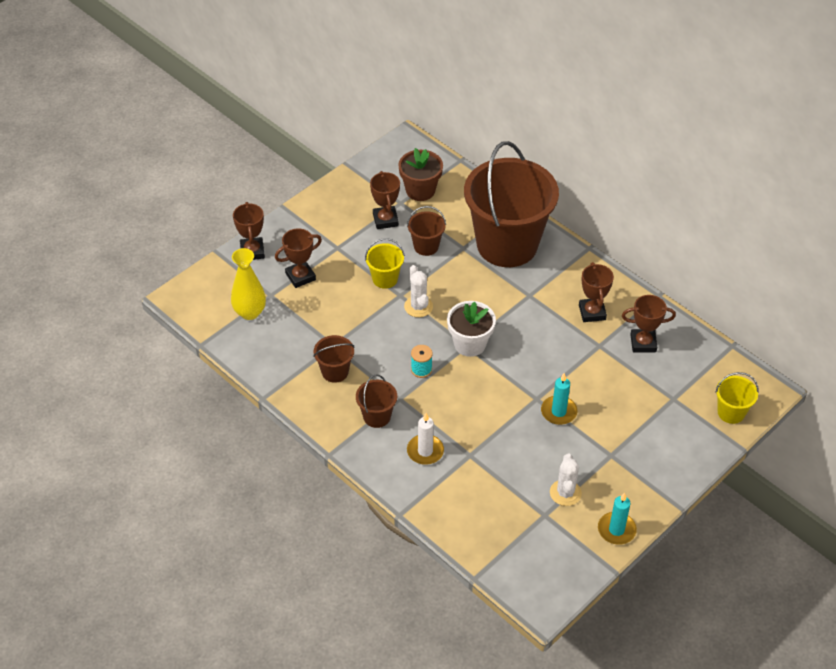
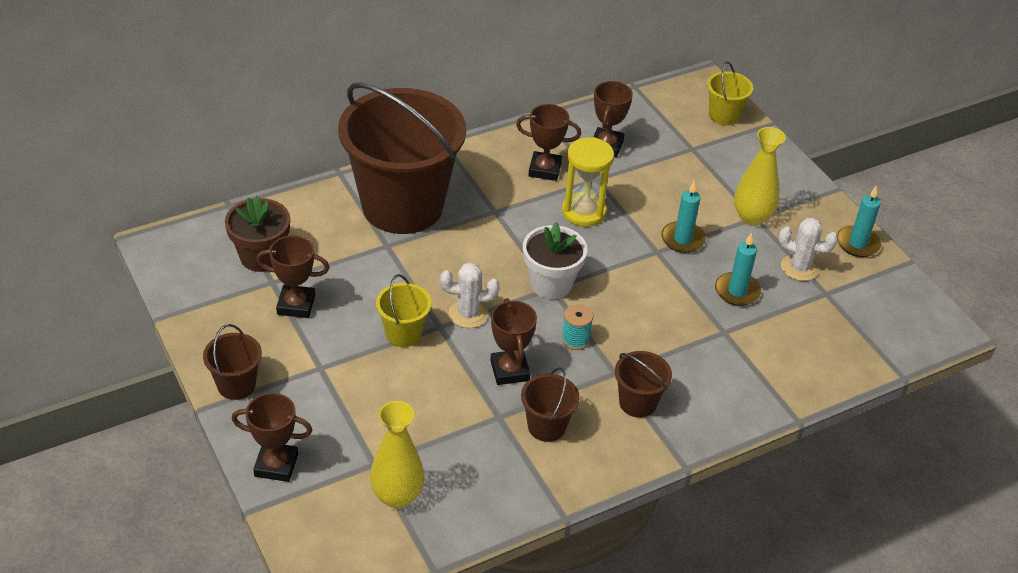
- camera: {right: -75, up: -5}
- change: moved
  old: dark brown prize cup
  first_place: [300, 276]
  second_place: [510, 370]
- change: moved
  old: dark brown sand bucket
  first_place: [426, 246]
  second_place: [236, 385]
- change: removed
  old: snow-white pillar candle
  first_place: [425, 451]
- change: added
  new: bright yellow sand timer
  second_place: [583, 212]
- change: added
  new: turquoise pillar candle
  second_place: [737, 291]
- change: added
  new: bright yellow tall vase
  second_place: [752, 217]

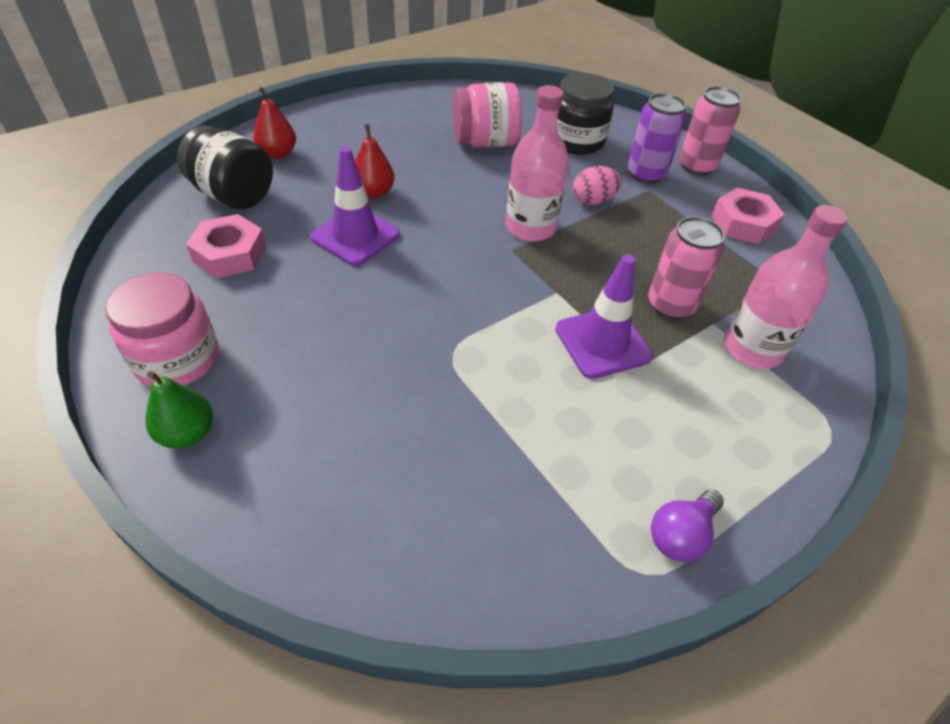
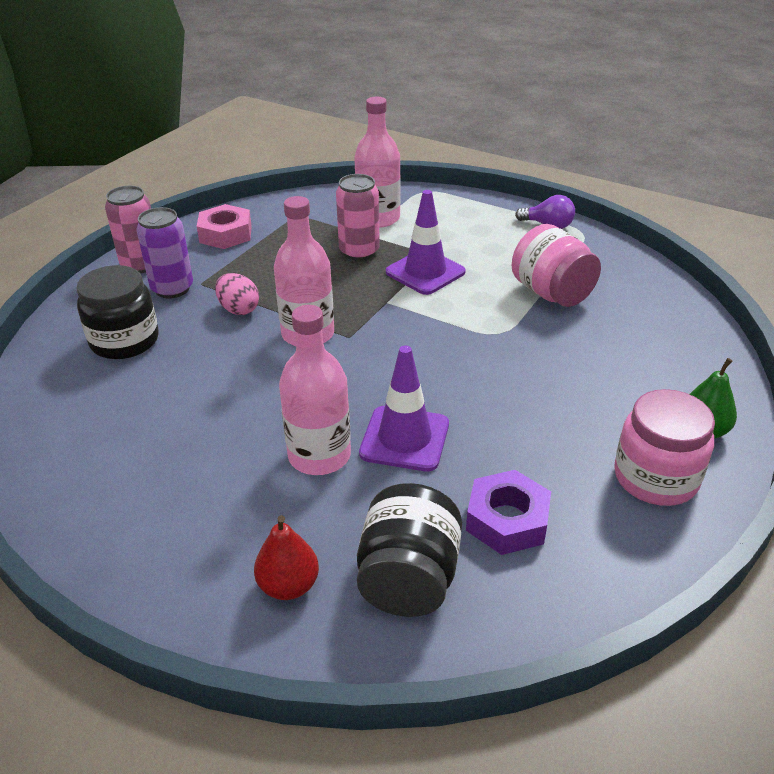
- camera: {right: -110, up: -10}
- change: recoloured
  old: pink hexagon nut
  new: violet hexagon nut
  first_place: [230, 254]
  second_place: [507, 520]
- change: replaced
  old: crimson pear
  new: pink flask
  first_place: [374, 192]
  second_place: [319, 456]
- change: moved
  old: pink jam jar
  first_place: [485, 142]
  second_place: [551, 293]

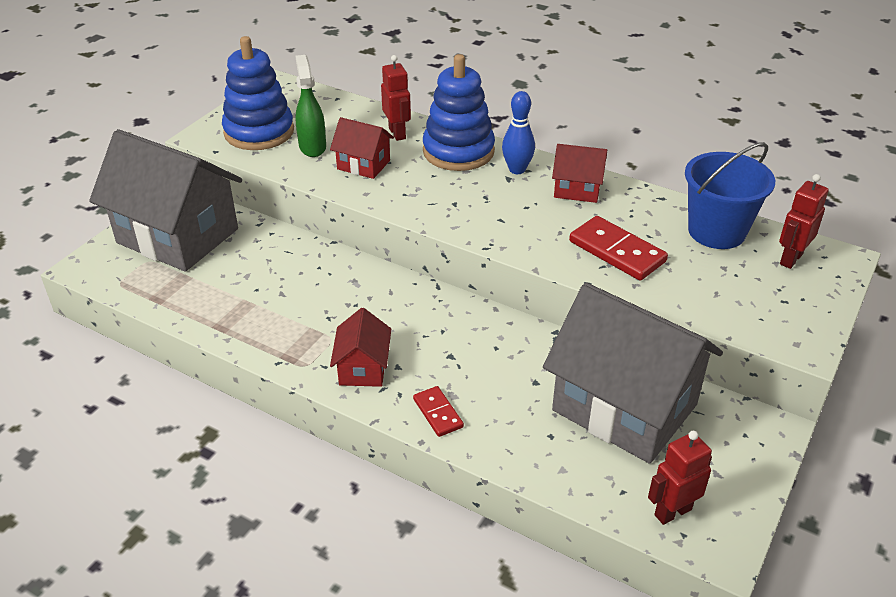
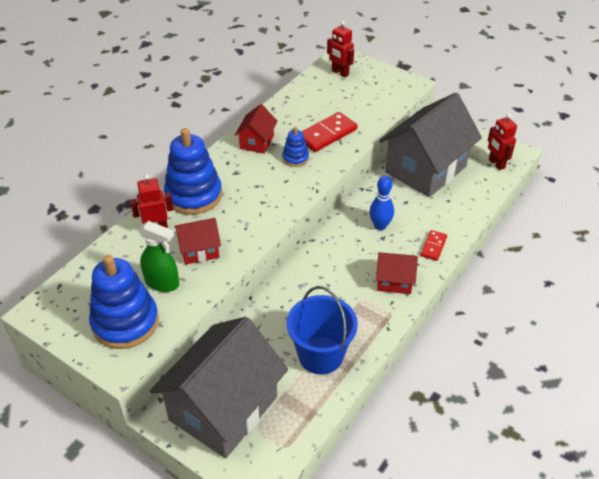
- camera: {right: -85, up: 5}
- change: turned
  old: emerald spray bottle
  first_place: [312, 147]
  second_place: [162, 283]
  degrees: -150
- change: turned
  old: crimson toy house
  first_place: [363, 165]
  second_place: [199, 250]
  degrees: 45
- change: turned
  old: crimson domino piece
  first_place: [438, 413]
  second_place: [433, 246]
  degrees: -45
- change: moved
  old: cobalt tenpin
  first_place: [517, 170]
  second_place: [380, 226]
- change: moved
  old: cobalt sand bucket
  first_place: [716, 231]
  second_place: [320, 355]
- change: added
  new: cobalt stacking rings
  second_place: [295, 158]

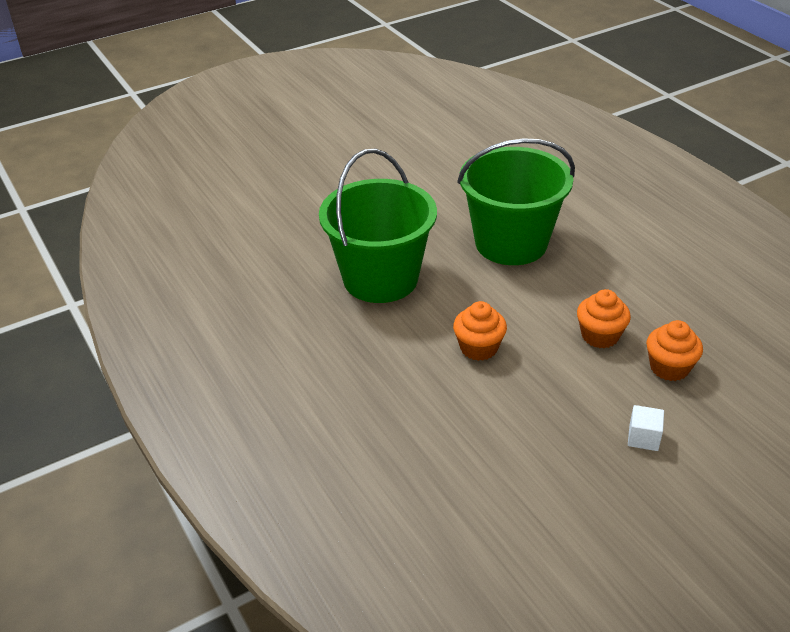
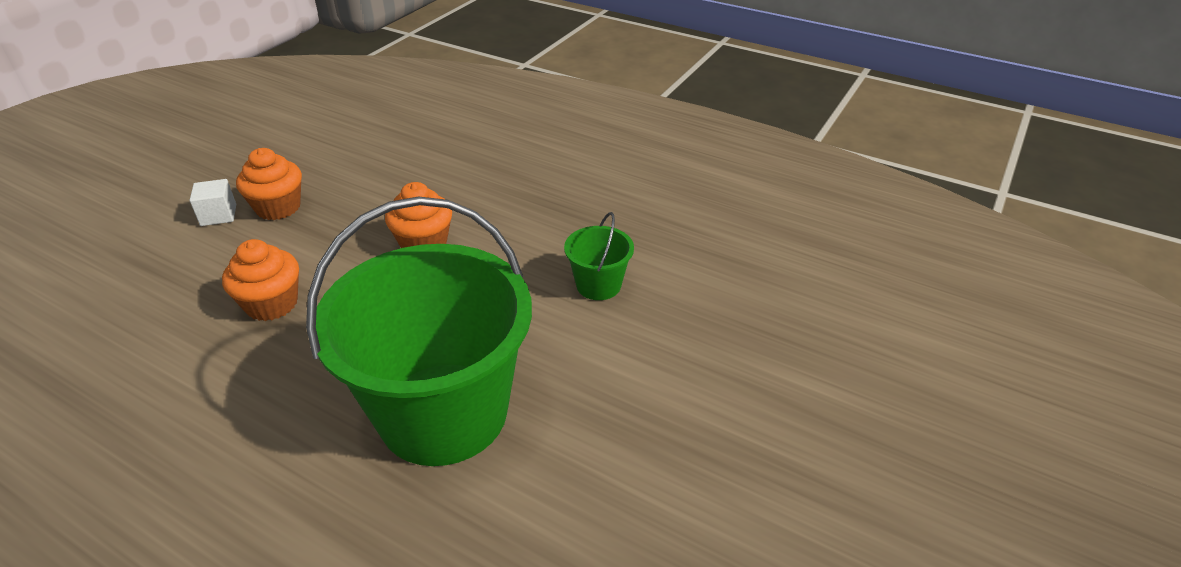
- camera: {right: 150, up: 0}
- change: resized
  old: emerald sand bucket
  first_place: [380, 279]
  second_place: [598, 285]
  factor: 0.42
- change: moved
  old: orange fairy cake
  first_place: [669, 368]
  second_place: [278, 207]

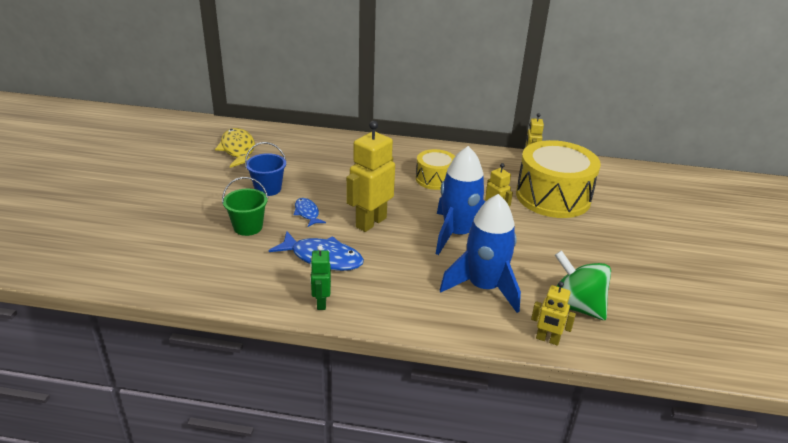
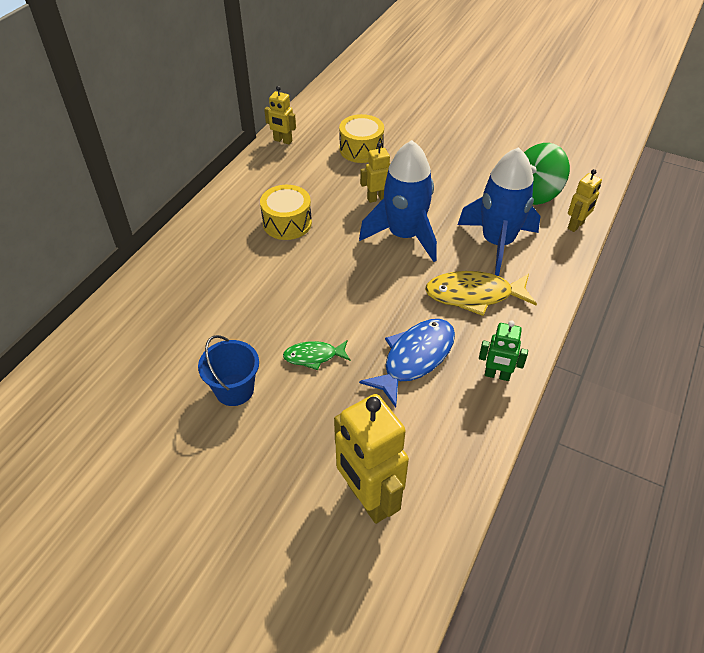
- camera: {right: -70, up: 15}
- change: moved
  old: bright yellow toy fish
  first_place: [238, 150]
  second_place: [474, 295]
- change: removed
  old: emerald sand bucket
  first_place: [248, 227]
- change: recoloured
  old: cobalt toy fish
  new: emerald toy fish
  first_place: [307, 213]
  second_place: [313, 356]
- change: moved
  old: bright yellow robot figure
  first_place: [370, 222]
  second_place: [368, 499]
- change: resized
  old: bright yellow toy drum
  first_place: [553, 197]
  second_place: [361, 149]
  factor: 0.55

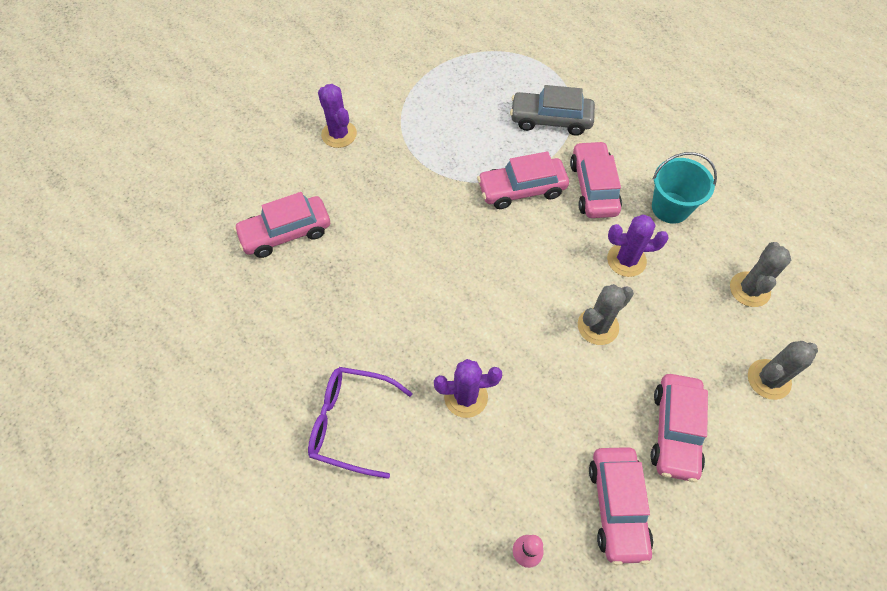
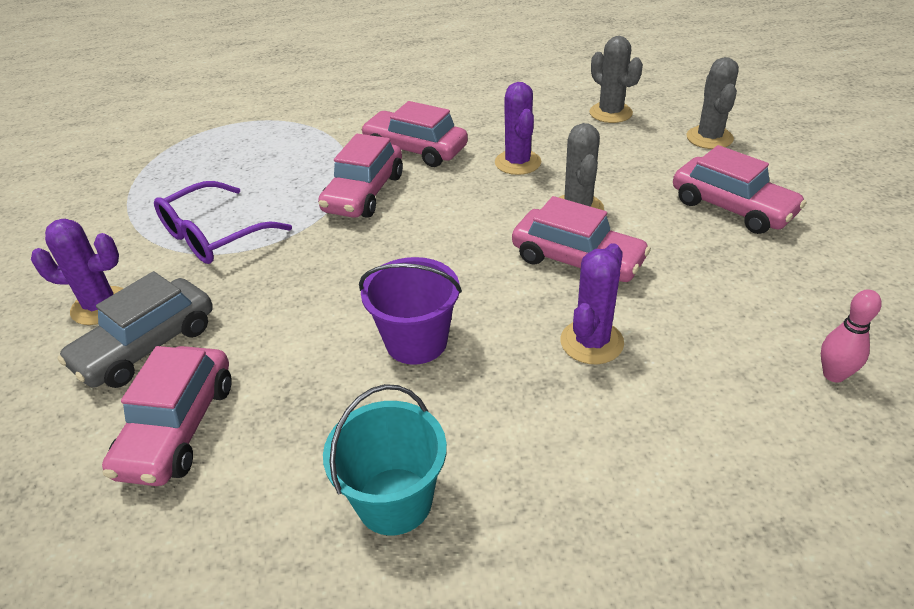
- camera: {right: -55, up: -20}
- change: moved
  old: violet spectacles
  first_place: [350, 423]
  second_place: [213, 236]
- change: moved
  old: grey car
  first_place: [550, 120]
  second_place: [147, 346]
- change: moved
  old: pink car
  first_place: [617, 507]
  second_place: [577, 260]
- change: turned
  old: violet saguaro cactus
  first_place: [626, 260]
  second_place: [518, 162]
  degrees: -45
- change: moved
  old: turquoise sand bucket
  first_place: [670, 207]
  second_place: [394, 501]
- change: added
  new: violet sand bucket
  second_place: [416, 341]

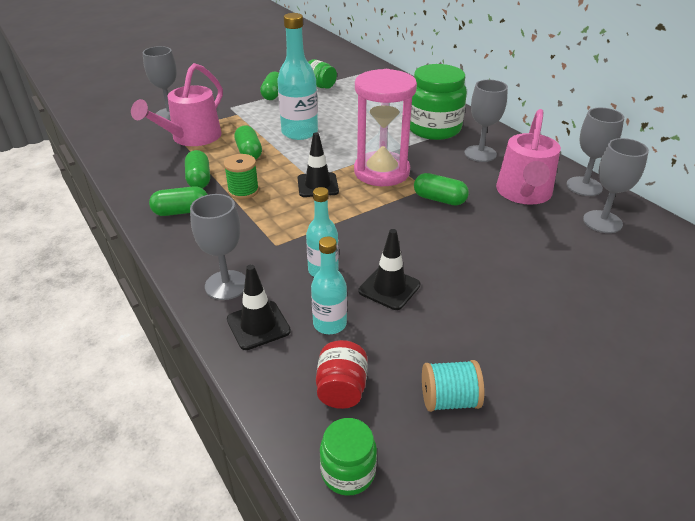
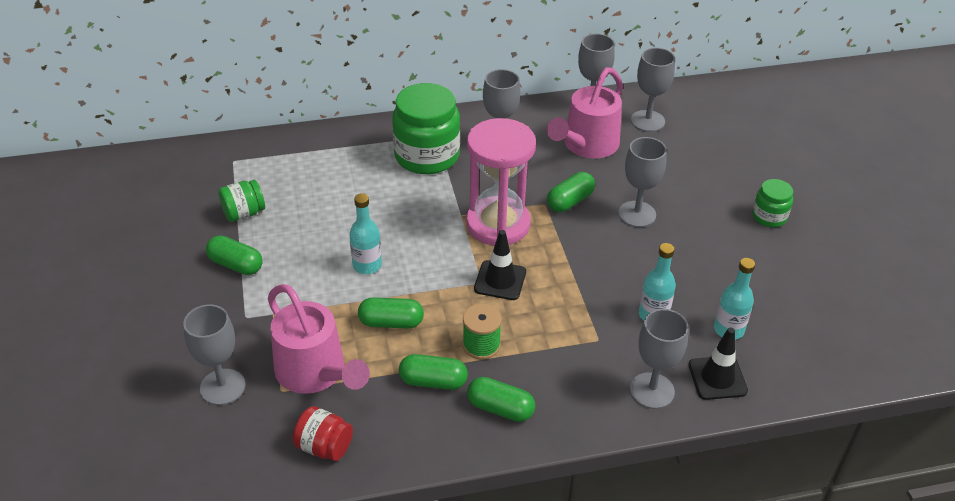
- camera: {right: -70, up: 5}
- change: turned
  old: emerald pill shape
  first_place: [181, 211]
  second_place: [500, 408]
  degrees: -75
- change: resized
  old: turquoise flask
  first_place: [299, 132]
  second_place: [367, 265]
  factor: 0.6
- change: moved
  old: crimson jam jar
  first_place: [341, 389]
  second_place: [324, 446]
- change: moved
  old: emerald jam jar
  first_place: [348, 472]
  second_place: [769, 217]
- change: removed
  old: jet-black traffic cone
  first_place: [389, 288]
- change: removed
  old: turquoise spool
  first_place: [449, 400]
- change: turned
  old: pink watering pot
  first_place: [524, 194]
  second_place: [586, 146]
  degrees: 90
- change: added
  new: grey chalice
  second_place: [637, 214]

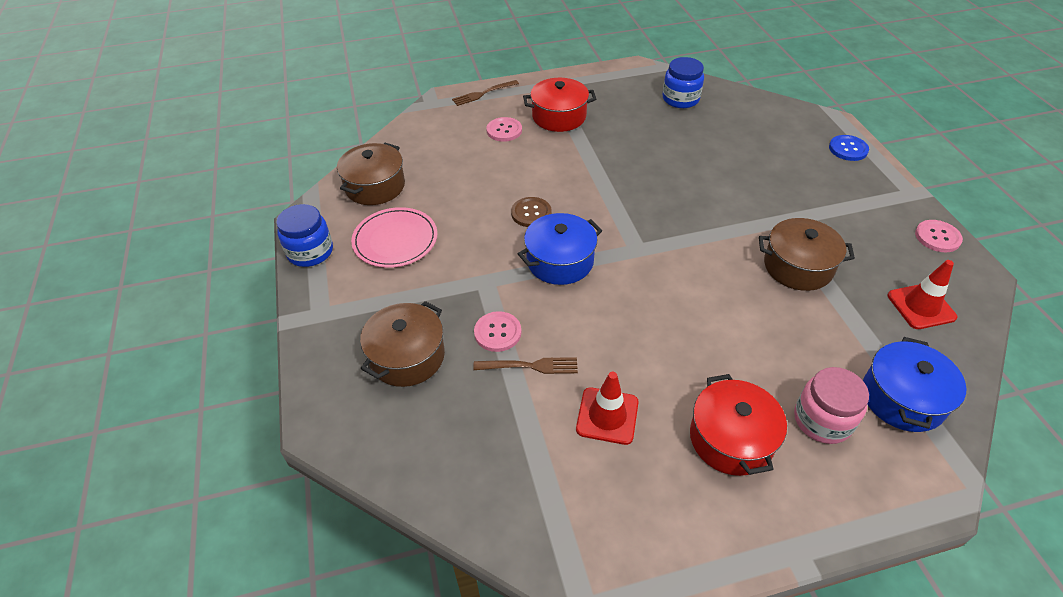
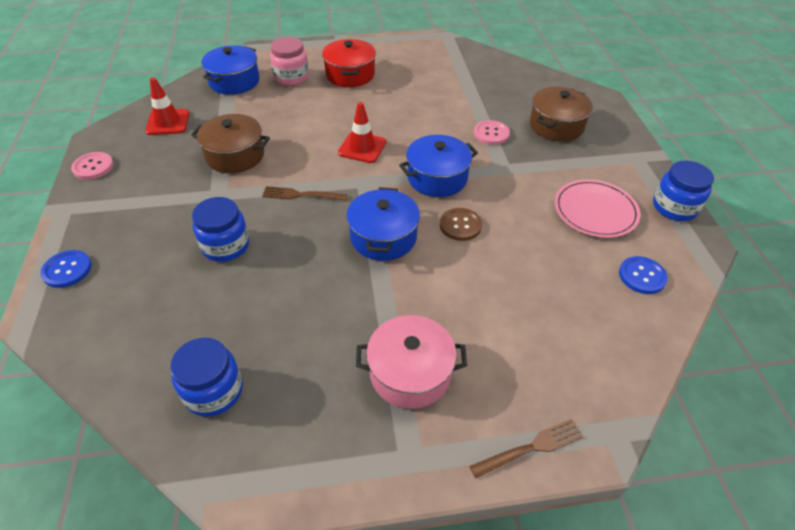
- camera: {right: -175, up: 0}
- change: replaced
  old: dark brown pot
  new: cobalt shirt button
  first_place: [375, 186]
  second_place: [642, 276]
- change: moved
  old: dark brown dinner fork
  first_place: [530, 366]
  second_place: [301, 195]
- change: removed
  old: pink shirt button
  first_place: [504, 130]
- change: recoloured
  old: crimson pot
  new: pink pot
  first_place: [559, 116]
  second_place: [410, 373]
- change: moved
  old: crimson traffic cone
  first_place: [607, 416]
  second_place: [362, 147]
- change: added
  new: cobalt jam jar
  second_place: [226, 246]
- change: added
  new: cobalt pot
  second_place: [383, 237]

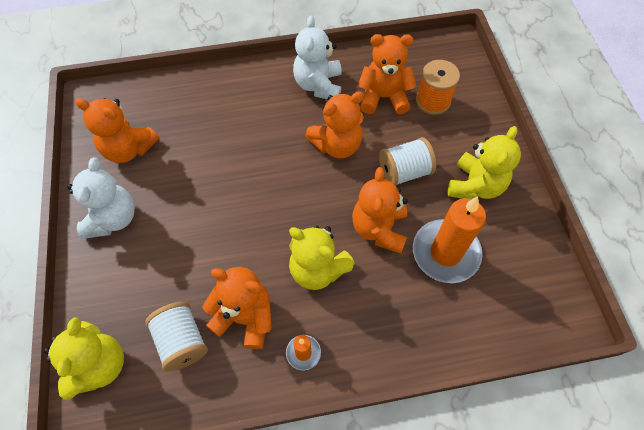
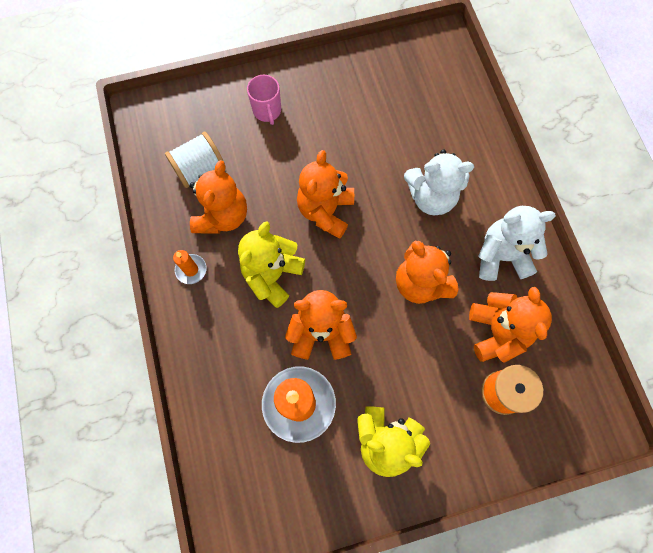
- camera: {right: 85, up: 10}
- change: removed
  old: bright yellow teddy bear
  first_place: [99, 365]
- change: moved
  old: snow-white teddy bear
  first_place: [113, 218]
  second_place: [431, 197]
- change: moved
  old: orange teddy bear
  first_place: [129, 149]
  second_place: [325, 211]
- change: removed
  old: snow-white spool
  first_place: [404, 172]
- change: added
  new: pink coffee mug
  second_place: [267, 111]

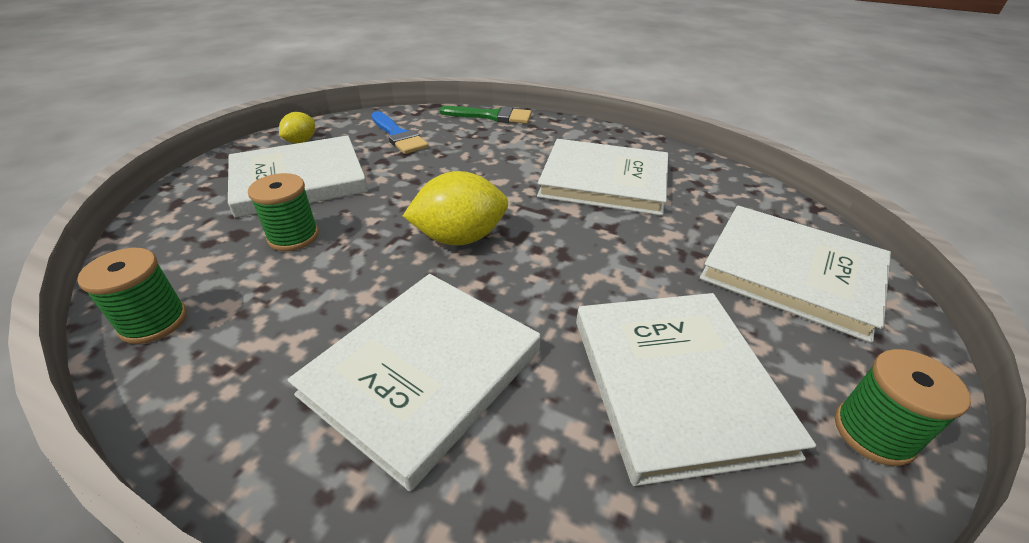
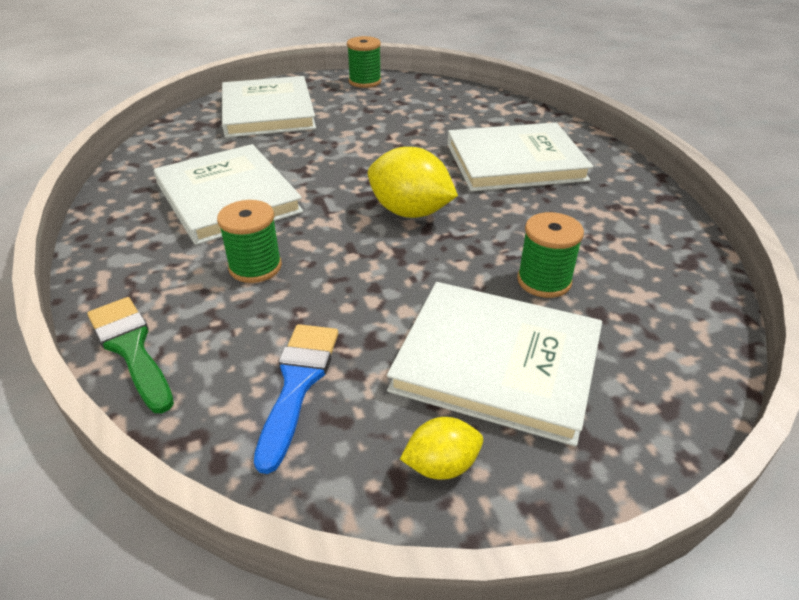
- camera: {right: -135, up: 0}
- change: moved
  old: emerald spool
  first_place: [154, 322]
  second_place: [255, 267]
- change: removed
  old: snow-white book
  first_place: [675, 383]

